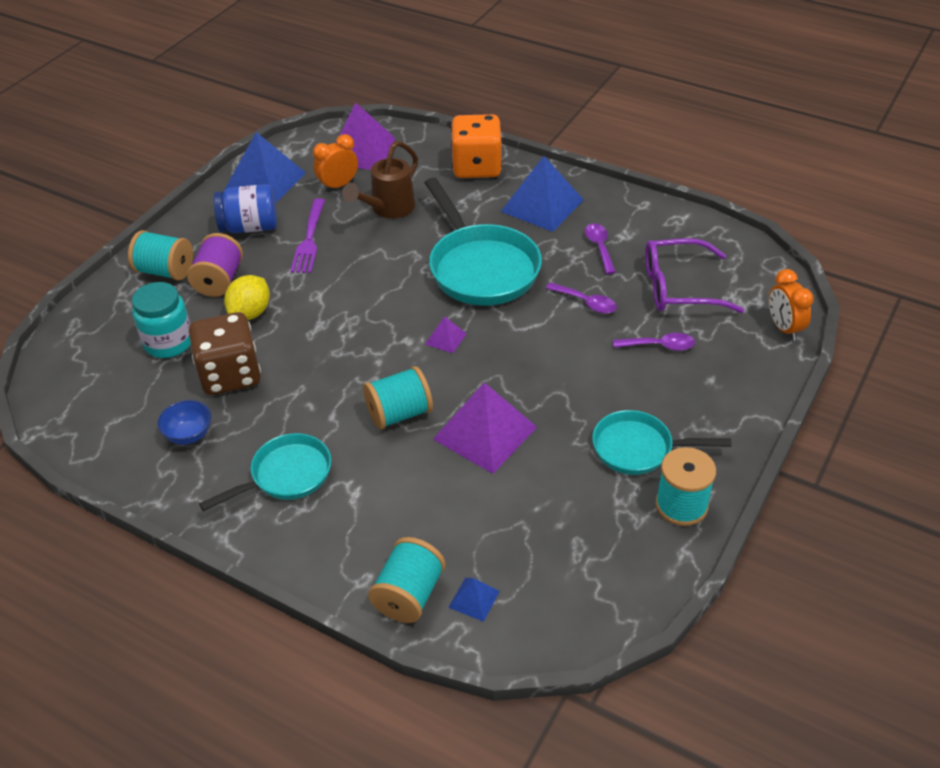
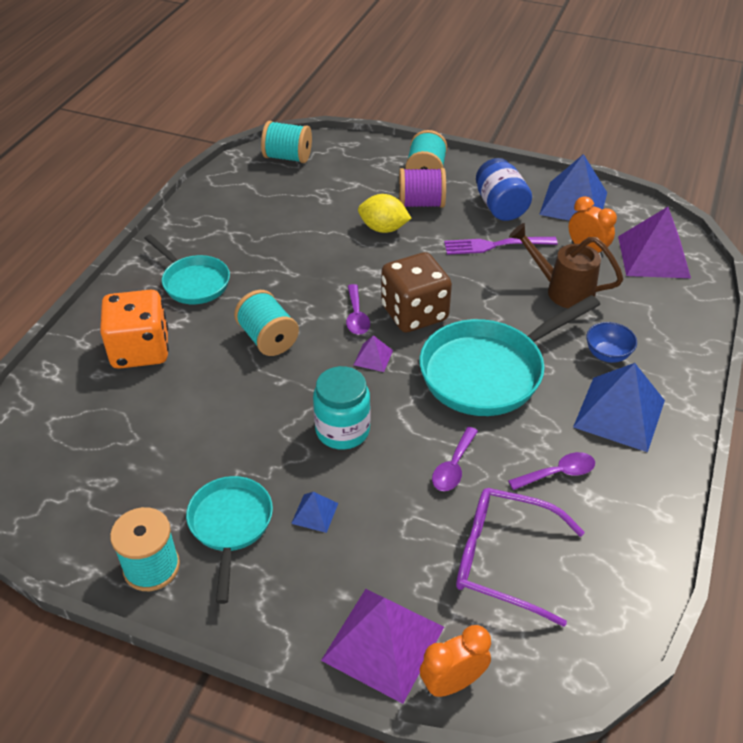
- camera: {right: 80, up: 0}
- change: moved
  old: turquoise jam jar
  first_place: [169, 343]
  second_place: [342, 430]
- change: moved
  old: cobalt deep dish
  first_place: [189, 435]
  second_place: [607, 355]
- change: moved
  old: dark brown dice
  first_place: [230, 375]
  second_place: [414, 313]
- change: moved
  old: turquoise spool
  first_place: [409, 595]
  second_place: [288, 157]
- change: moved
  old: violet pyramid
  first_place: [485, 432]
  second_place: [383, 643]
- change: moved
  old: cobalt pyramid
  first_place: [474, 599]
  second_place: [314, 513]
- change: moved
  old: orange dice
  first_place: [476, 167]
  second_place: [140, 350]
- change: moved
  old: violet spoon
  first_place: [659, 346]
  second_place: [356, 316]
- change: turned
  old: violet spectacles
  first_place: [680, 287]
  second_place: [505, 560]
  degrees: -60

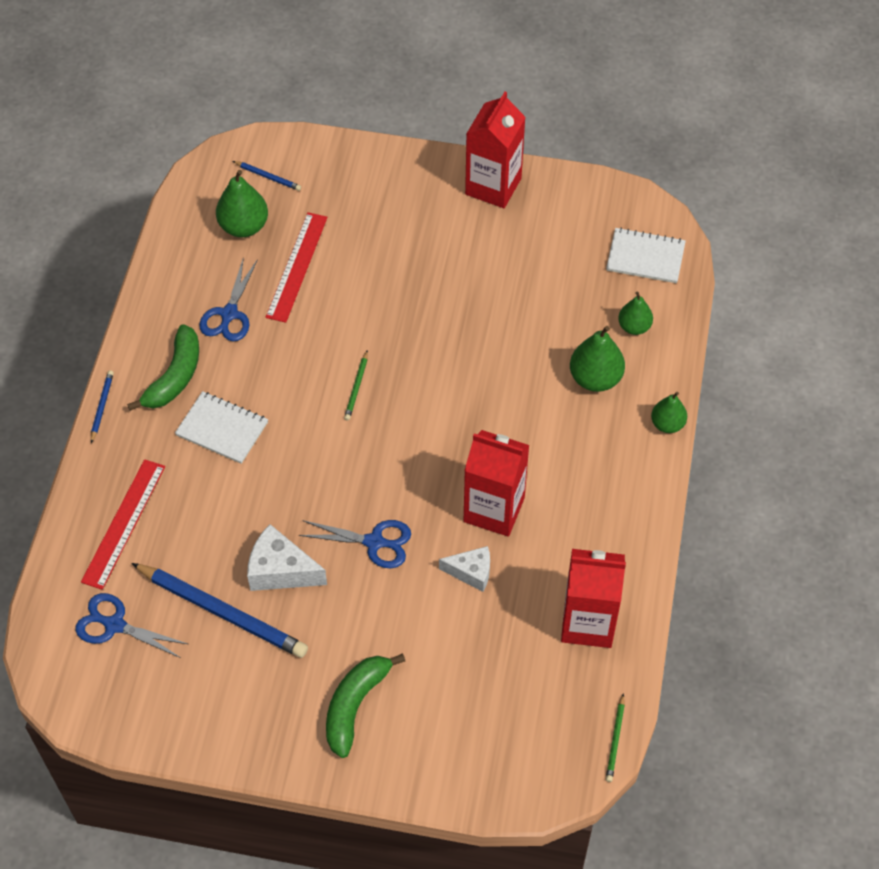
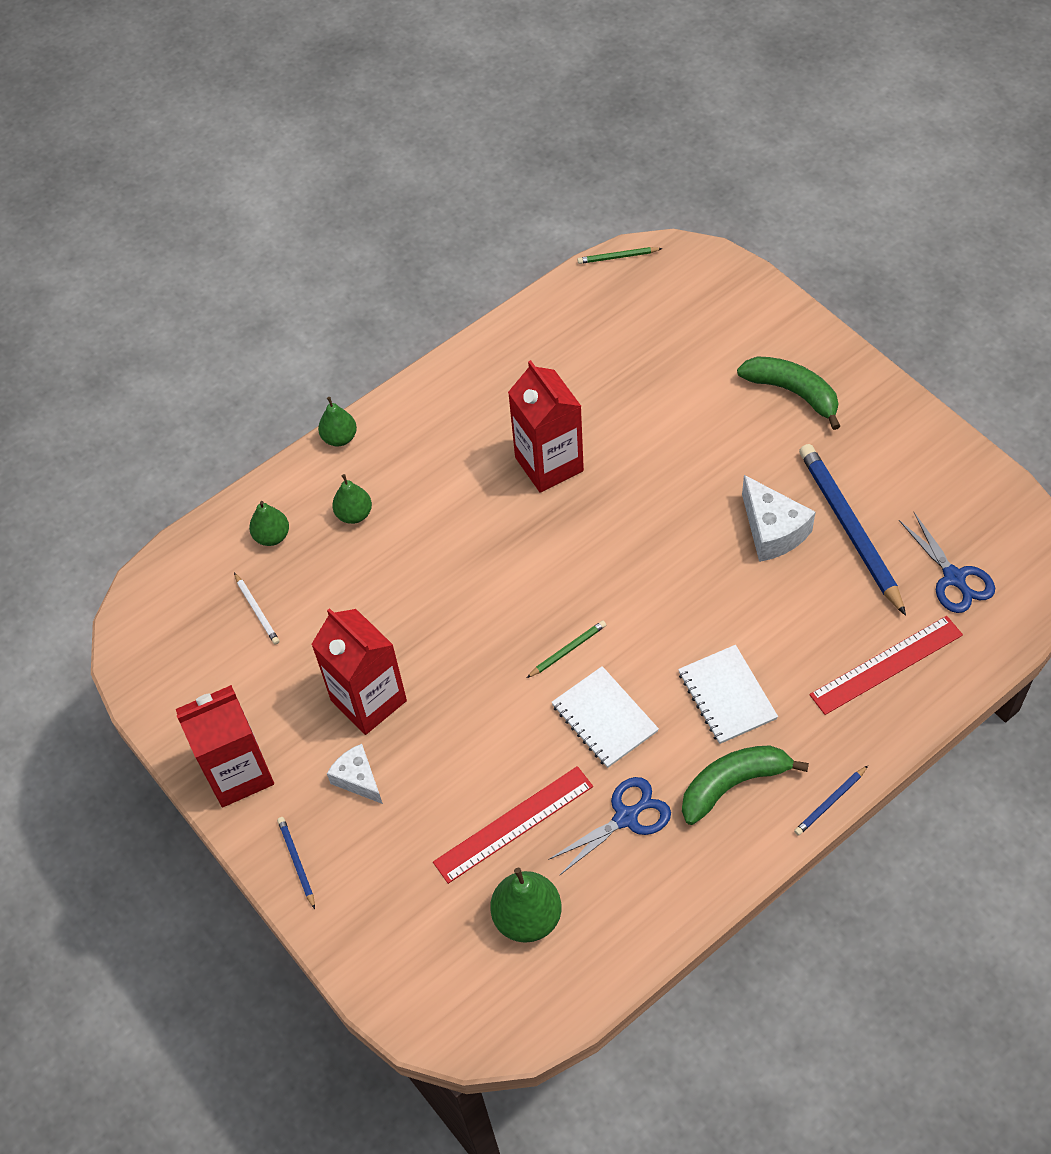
- camera: {right: -135, up: 0}
- change: moved
  old: cobalt pencil
  first_place: [268, 177]
  second_place: [297, 862]
- change: removed
  old: cobalt pair of scissors
  first_place: [374, 542]
- change: turned
  old: emerald toy banana
  first_place: [355, 705]
  second_place: [793, 393]
  degrees: -120
- change: moved
  old: snow-white cheese wedge
  first_place: [471, 572]
  second_place: [358, 779]
- change: moved
  old: crimson juice carton
  first_place: [588, 622]
  second_place: [368, 700]
- change: resized
  old: emerald pear
  first_place: [595, 378]
  second_place: [354, 514]
  factor: 0.64
- change: moved
  old: snow-white notepad
  first_place: [645, 257]
  second_place: [604, 718]
- change: turned
  old: emerald pencil
  first_place: [615, 740]
  second_place: [618, 257]
  degrees: -150
- change: added
  new: snow-white pencil
  second_place: [257, 610]

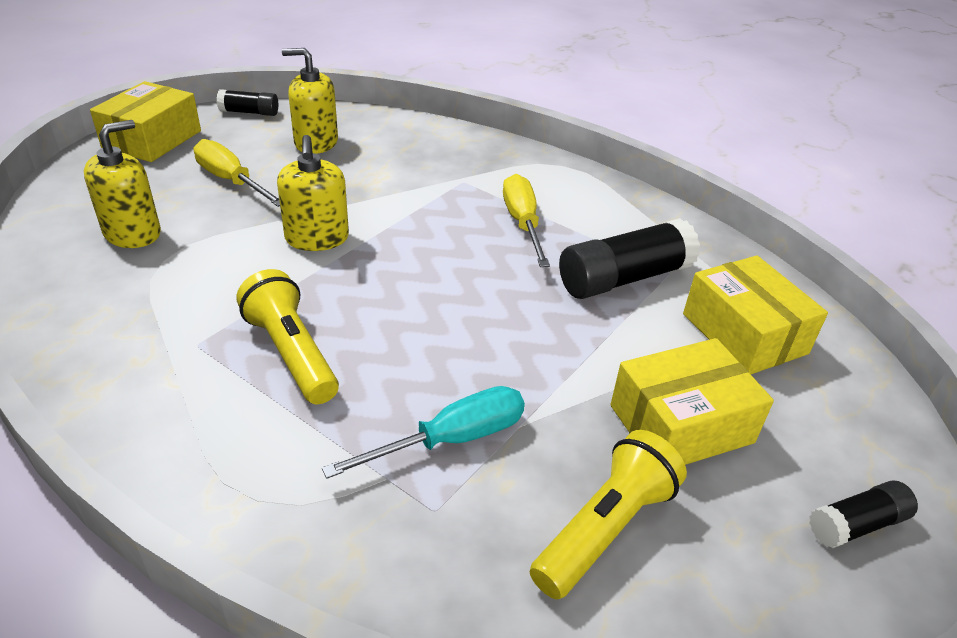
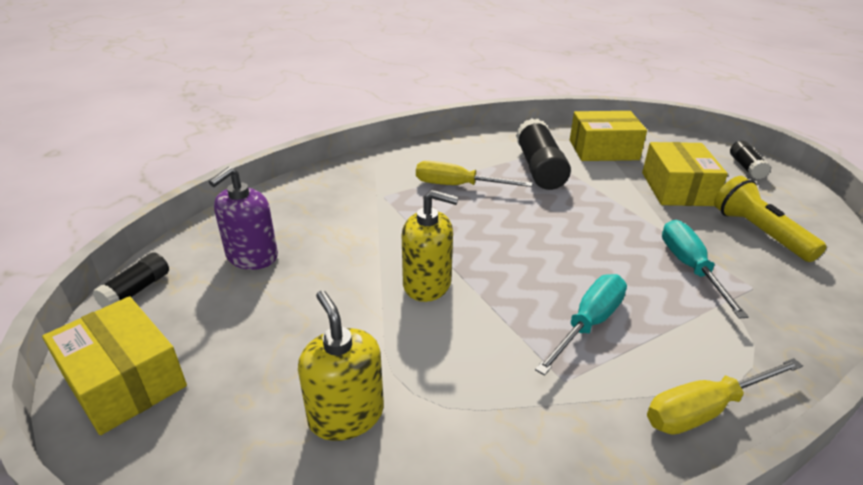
- camera: {right: -65, up: -5}
- change: moved
  old: bright yellow hand screwdriver
  first_place: [231, 181]
  second_place: [705, 409]
- change: replaced
  old: bright yellow flashlight
  new: turquoise hand screwdriver
  first_place: [292, 353]
  second_place: [588, 324]
- change: recoloured
  old: bright yellow soap dispenser
  new: violet soap dispenser
  first_place: [316, 143]
  second_place: [252, 256]

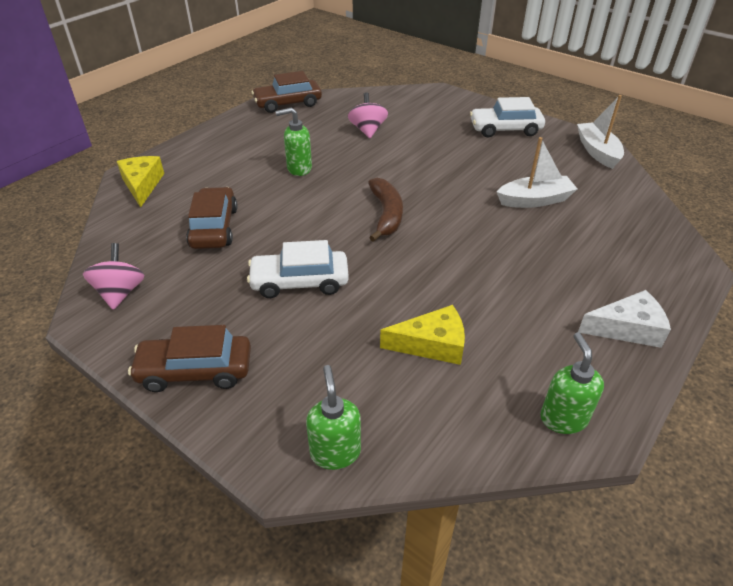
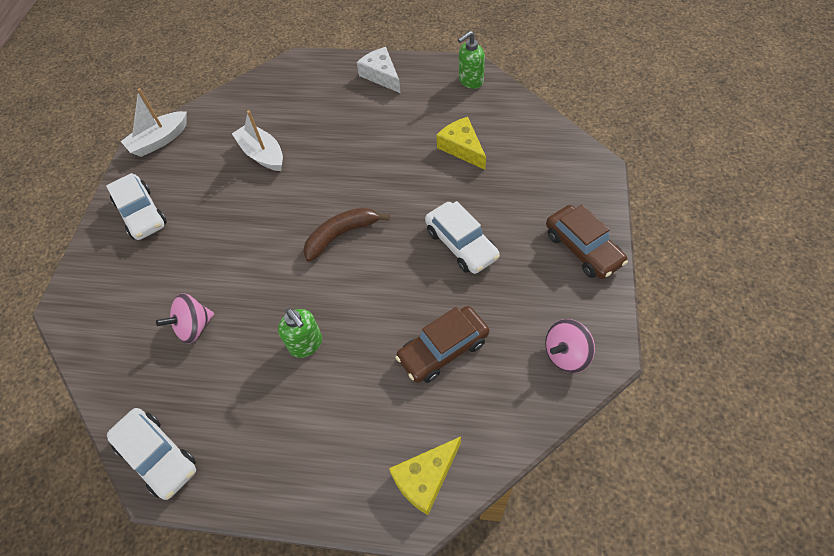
- camera: {right: -115, up: 15}
- change: recoloured
  old: dark brown car
  new: snow-white car
  first_place: [288, 103]
  second_place: [158, 456]
- change: removed
  old: emerald soap dispenser
  first_place: [335, 452]

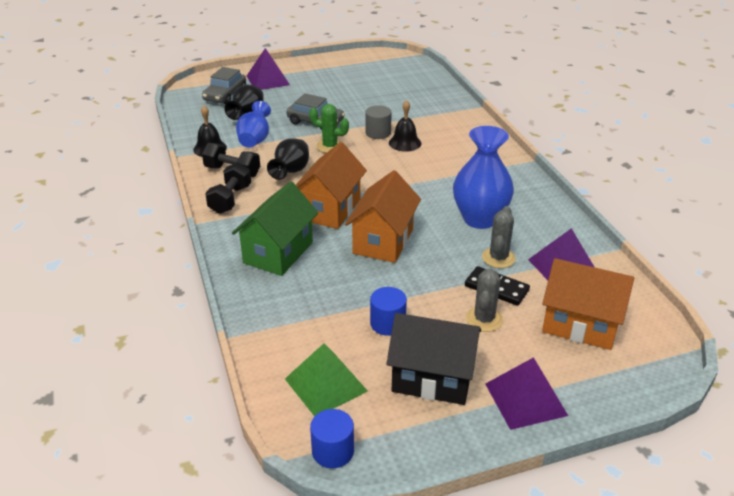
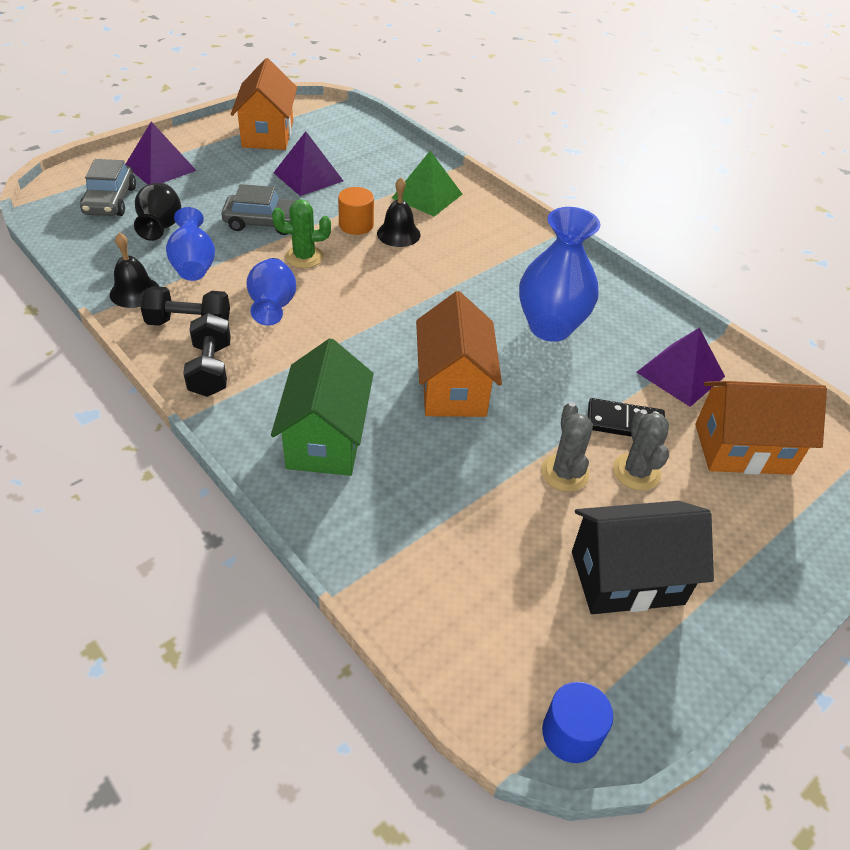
- camera: {right: -25, up: 10}
- change: recoloured
  old: jet-black tall vase
  new: cobalt tall vase
  first_place: [291, 172]
  second_place: [273, 307]
- change: moved
  old: emerald pyramid
  first_place: [325, 385]
  second_place: [427, 196]
- change: moved
  old: orange toy house
  first_place: [330, 209]
  second_place: [268, 134]
- change: recoloured
  old: grey solid cylinder
  new: orange solid cylinder
  first_place: [378, 133]
  second_place: [356, 225]
- change: removed
  old: cobalt solid cylinder
  first_place: [387, 323]
- change: moved
  old: grey saguaro cactus
  first_place: [498, 258]
  second_place: [564, 473]
- change: moved
  old: violet pyramid
  first_place: [526, 399]
  second_place: [308, 176]

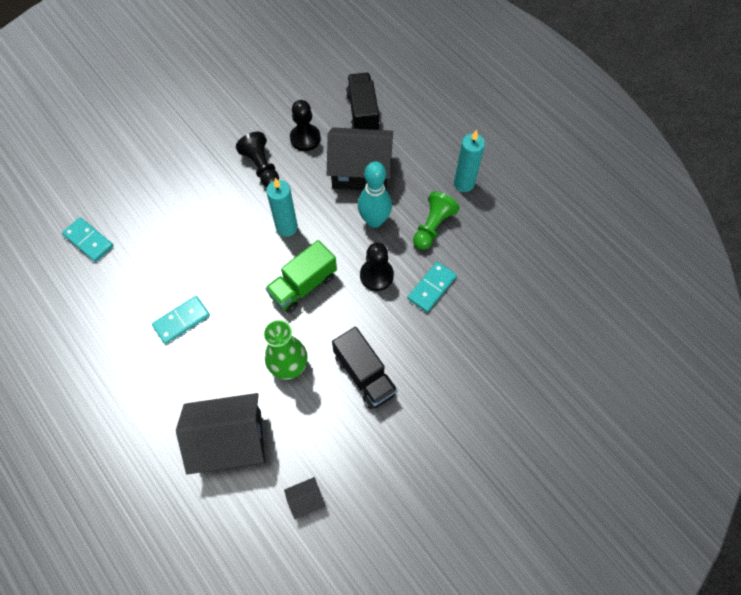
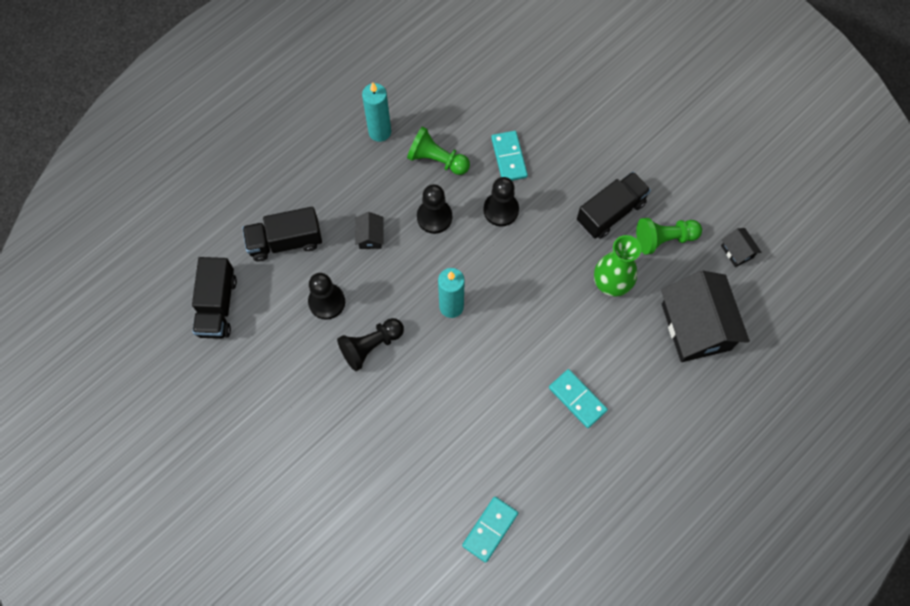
- camera: {right: -95, up: 5}
- change: removed
  old: emerald truck
  first_place: [303, 285]
- change: resized
  old: jet-black toy house
  first_place: [360, 171]
  second_place: [370, 236]
  factor: 0.43
- change: replaced
  old: turquoise tenpin
  new: jet-black pawn
  first_place: [374, 220]
  second_place: [434, 217]
- change: turned
  old: turquoise domino piece
  first_place: [432, 288]
  second_place: [509, 157]
  degrees: 45
- change: added
  new: jet-black truck
  second_place: [217, 306]
- change: added
  new: emerald pawn
  second_place: [664, 239]

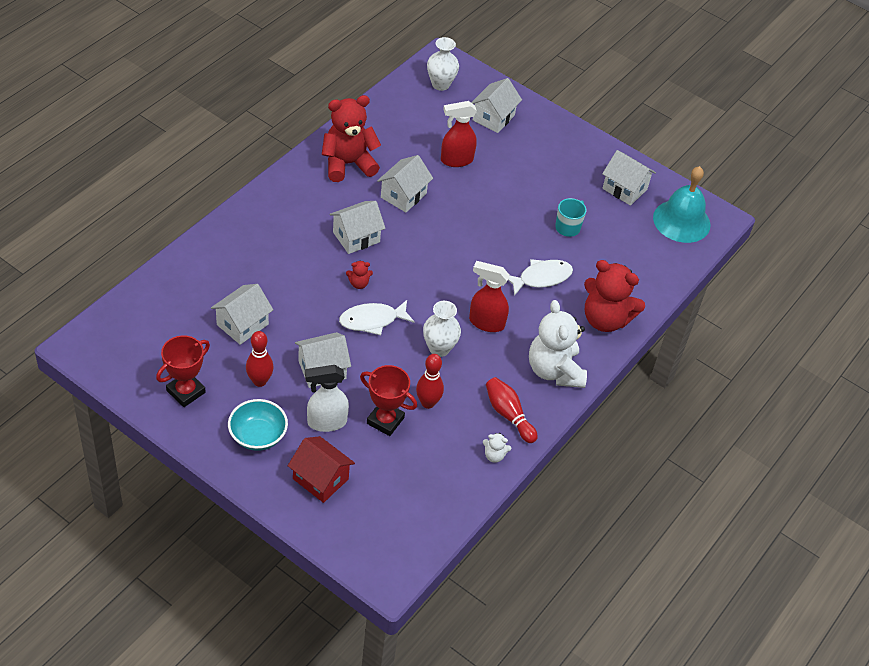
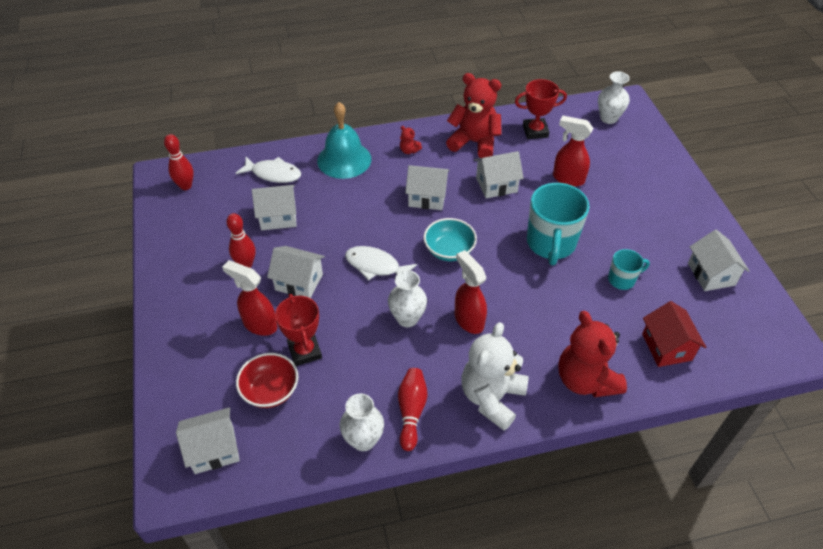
- camera: {right: 45, up: 0}
- change: moved
  old: crimson prize cup
  first_place: [186, 391]
  second_place: [535, 131]
- change: moved
  old: turquoise deep dish
  first_place: [258, 436]
  second_place: [449, 250]
- change: moved
  old: crimson toy house
  first_place: [320, 479]
  second_place: [666, 347]
- change: recoloured
  old: snow-white spray bottle
  new: crimson spray bottle
  first_place: [326, 422]
  second_place: [259, 324]
- change: moved
  old: crimson teddy bear
  first_place: [359, 283]
  second_place: [409, 150]
- change: moved
  old: crimson tenpin
  first_place: [428, 403]
  second_place: [186, 186]
- change: moved
  old: snow-white toy house
  first_place: [493, 117]
  second_place: [214, 449]
- change: replaced
  old: snow-white teddy bear
  new: snow-white tall vase
  first_place: [494, 455]
  second_place: [363, 440]
- change: moved
  old: snow-white toy fish
  first_place: [541, 278]
  second_place: [273, 174]
- change: moved
  old: turquoise school bell
  first_place: [681, 221]
  second_place: [344, 159]
- change: added
  new: crimson deep dish
  second_place: [270, 390]
- change: added
  new: turquoise coffee mug
  second_place: [551, 244]

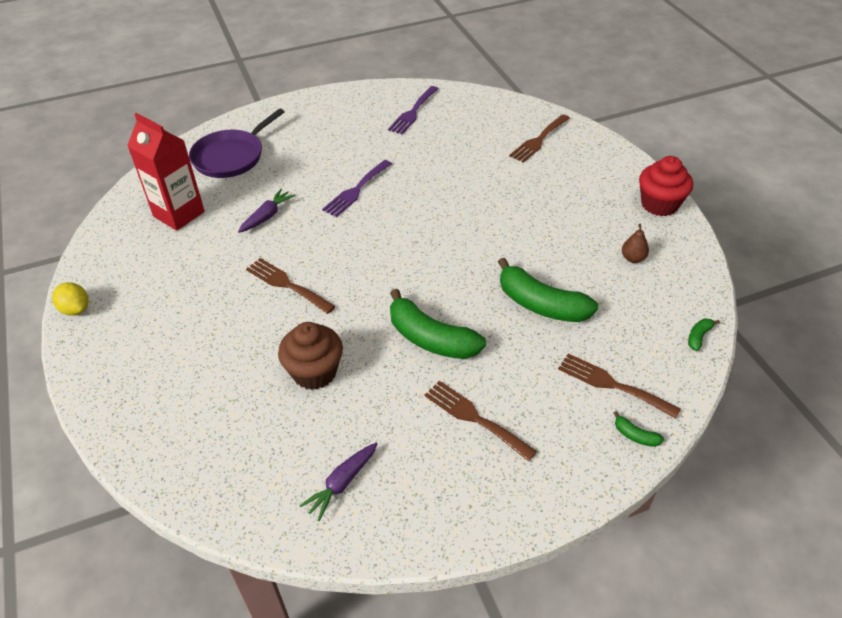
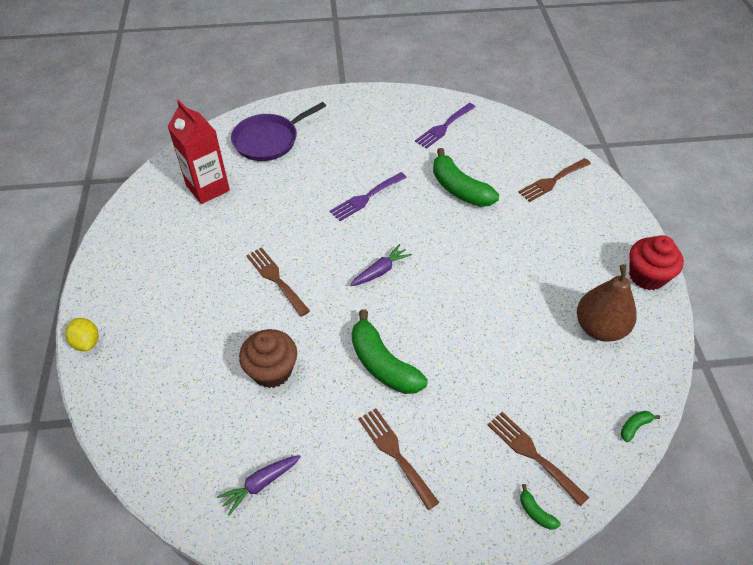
- camera: {right: 15, up: 5}
- change: moved
  old: bright yellow citrus fruit
  first_place: [76, 309]
  second_place: [87, 342]
- change: moved
  old: violet toy carrot
  first_place: [267, 216]
  second_place: [380, 271]
- change: moved
  old: emerald toy banana
  first_place: [541, 304]
  second_place: [459, 189]
- change: resized
  old: dark brown pear
  first_place: [633, 258]
  second_place: [599, 328]
  factor: 2.19

